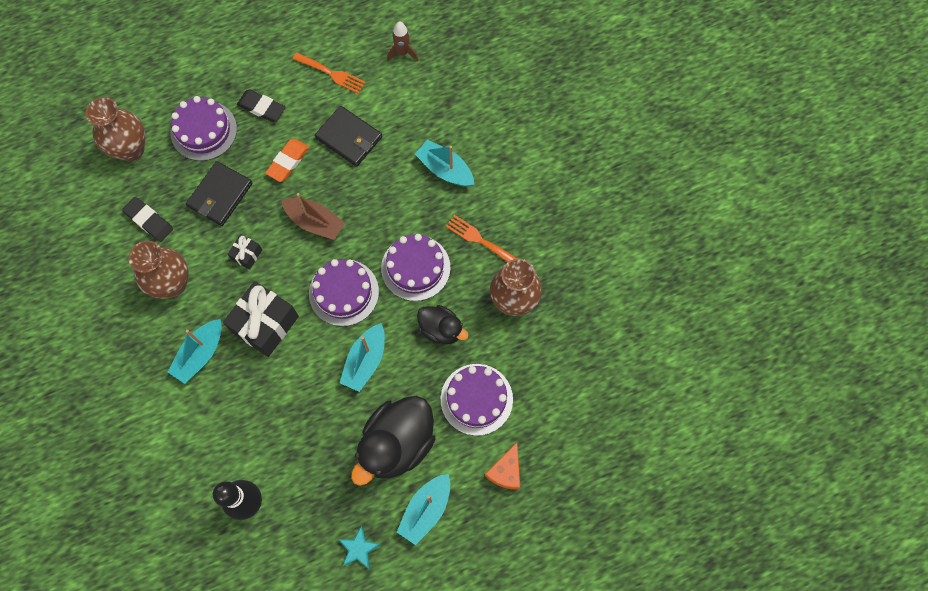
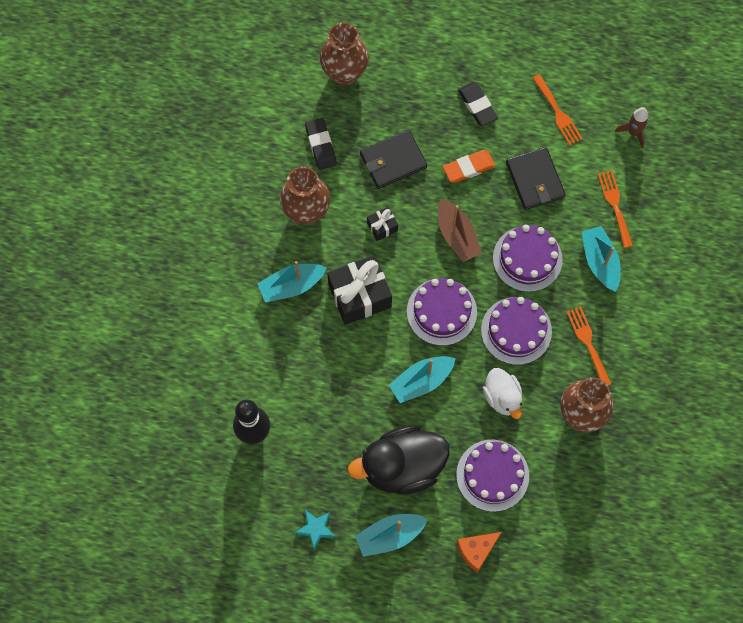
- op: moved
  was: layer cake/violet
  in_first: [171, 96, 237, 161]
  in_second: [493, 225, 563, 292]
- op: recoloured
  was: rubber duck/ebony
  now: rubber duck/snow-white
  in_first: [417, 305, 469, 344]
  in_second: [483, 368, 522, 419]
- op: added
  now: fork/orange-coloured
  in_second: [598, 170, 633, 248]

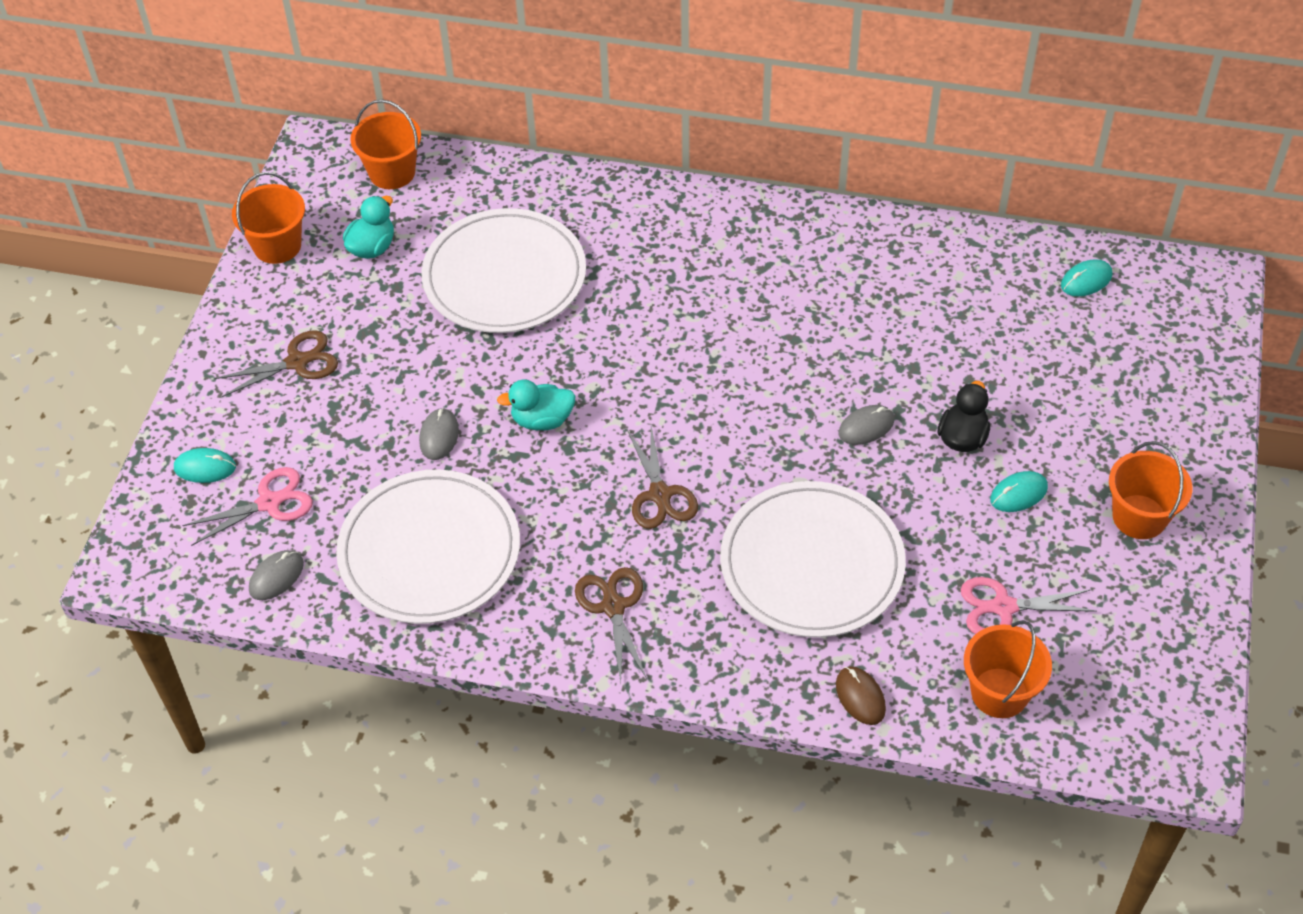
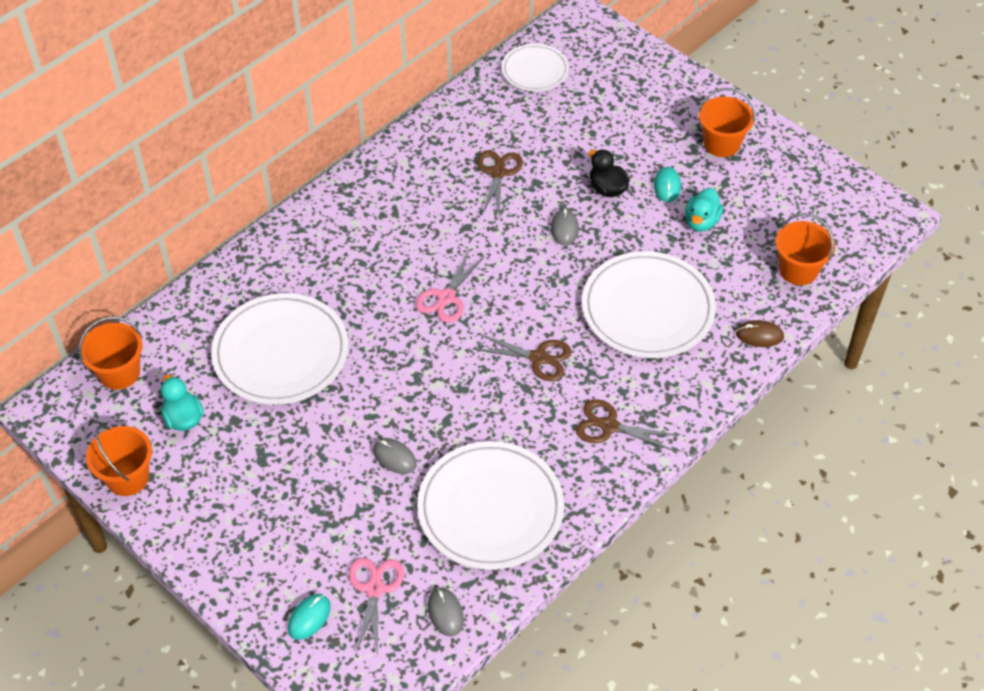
- op: moved
  was: pair of scissors/brown
  in_first: [214, 330, 338, 397]
  in_second: [477, 150, 523, 218]
- op: moved
  was: rubber duck/teal
  in_first: [497, 380, 576, 430]
  in_second: [685, 188, 723, 232]
- op: moved
  was: pair of scissors/rose-pink
  in_first: [961, 577, 1097, 634]
  in_second: [416, 251, 485, 323]
- op: replaced
  was: mouse/teal
  now: flat dish/snow-white
  in_first: [1061, 259, 1113, 296]
  in_second: [502, 44, 569, 91]

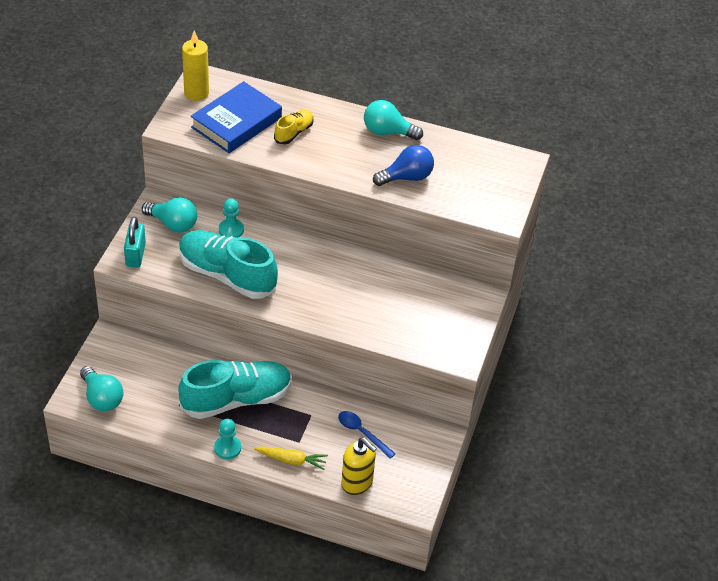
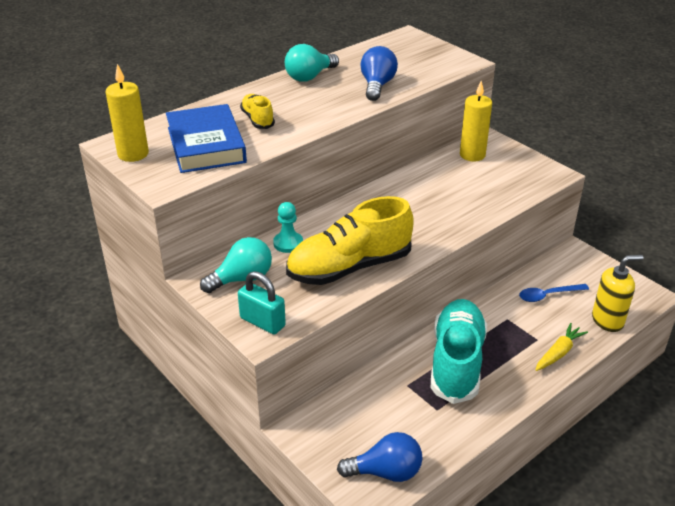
- op: recoloured
  was: bulb/teal
  now: bulb/blue
  in_first: [80, 366, 124, 411]
  in_second: [337, 432, 423, 482]
- op: recoloured
  was: lace-up shoe/teal
  now: lace-up shoe/bright yellow
  in_first: [179, 230, 278, 299]
  in_second: [286, 196, 414, 285]
- op: removed
  was: chess pawn/teal
  in_first: [214, 419, 241, 459]
- op: added
  now: wax candle/bright yellow
  in_second: [460, 81, 492, 161]

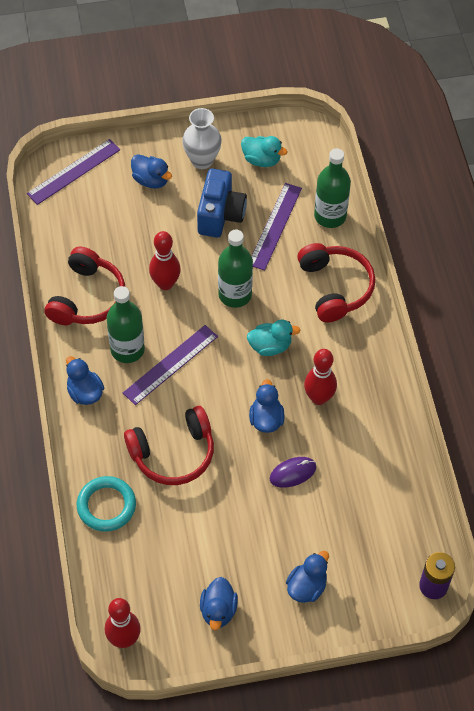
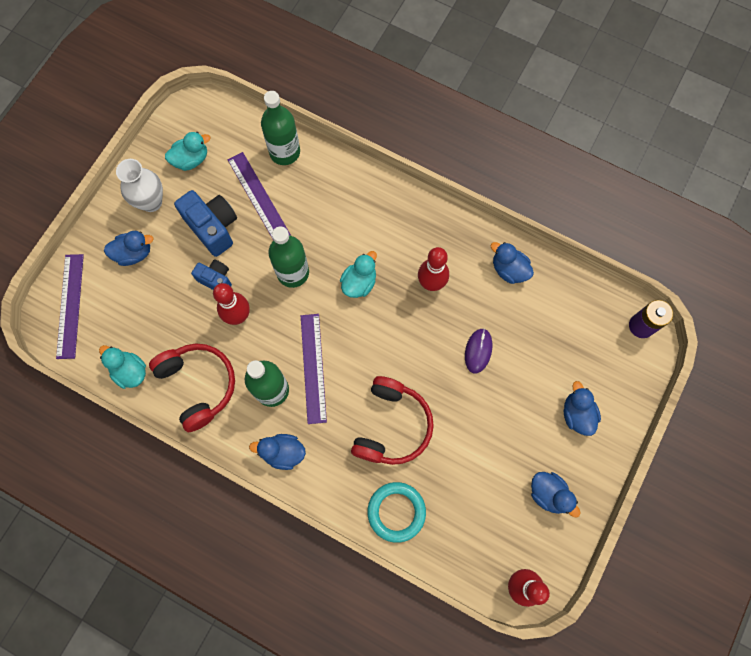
- op: moved
  was: rubber duck/blue
  in_first: [249, 379, 285, 433]
  in_second: [491, 242, 534, 284]
- op: removed
  was: headset/crimson
  in_first: [297, 243, 375, 322]
- op: added
  now: rubber duck/teal
  in_second: [99, 345, 146, 389]
- op: added
  now: camera/blue
  in_second: [191, 260, 232, 290]

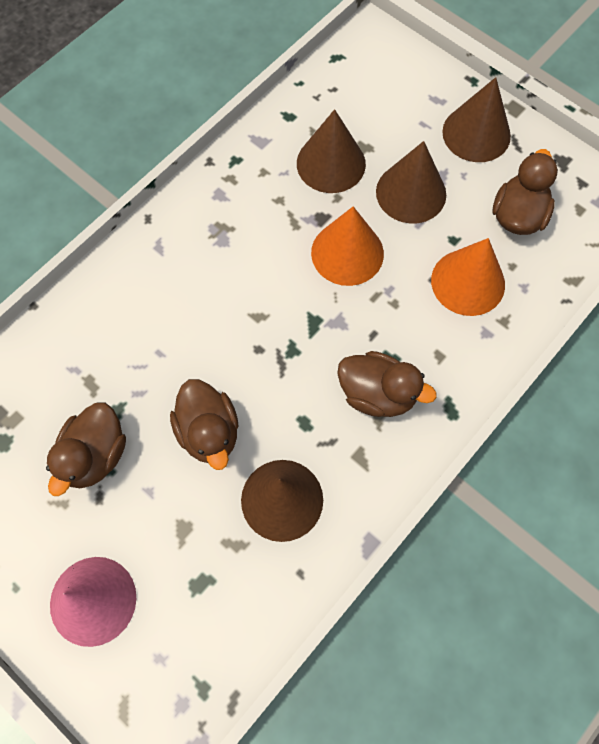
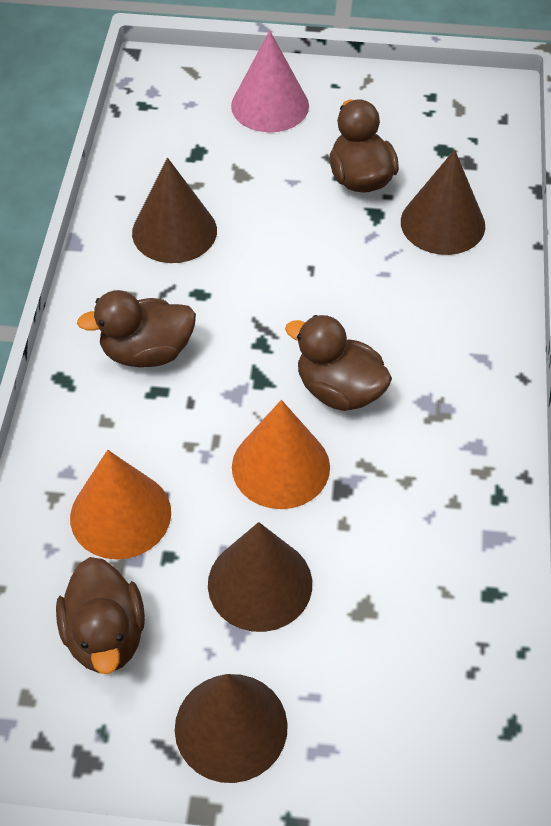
- op: moved
  was: rubber duck/brown
  in_first: [170, 379, 238, 470]
  in_second: [285, 315, 392, 411]
- op: moved
  was: solid cone/brown
  in_first: [297, 109, 366, 193]
  in_second: [401, 150, 485, 255]

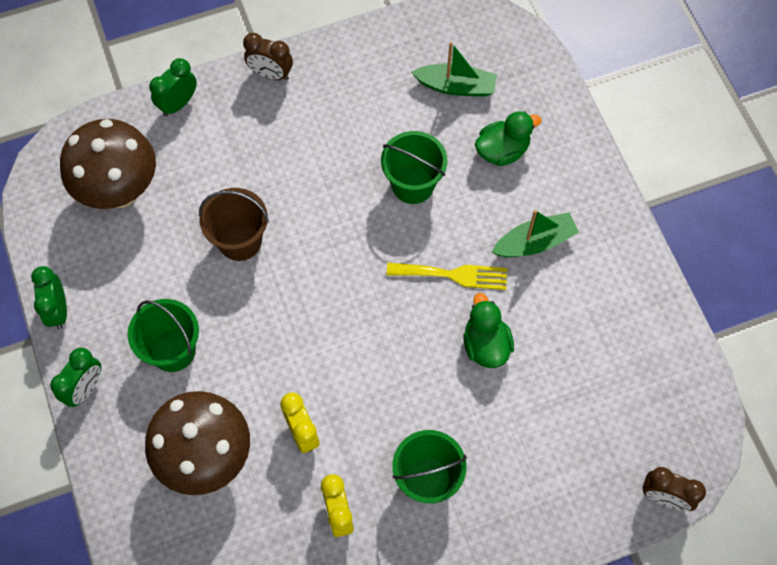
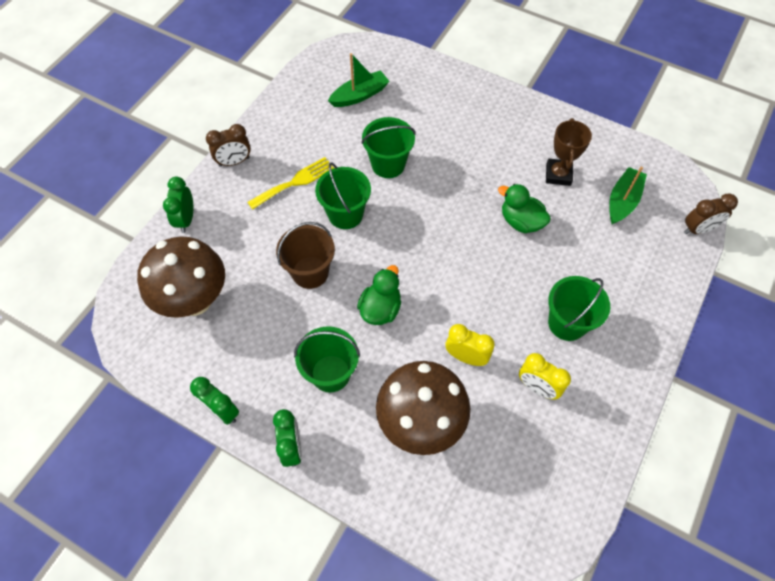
- op: moved
  was: fork/bright yellow
  in_first: [387, 263, 507, 290]
  in_second: [247, 157, 334, 210]
- op: moved
  was: rubber duck/green
  in_first: [475, 111, 542, 166]
  in_second: [357, 265, 401, 325]
- op: moved
  was: toy boat/green
  in_first: [492, 210, 579, 257]
  in_second: [609, 167, 647, 224]
- op: added
  now: sand bucket/green
  in_second: [315, 162, 371, 229]
- op: added
  now: award cup/brown
  in_second: [546, 118, 592, 186]

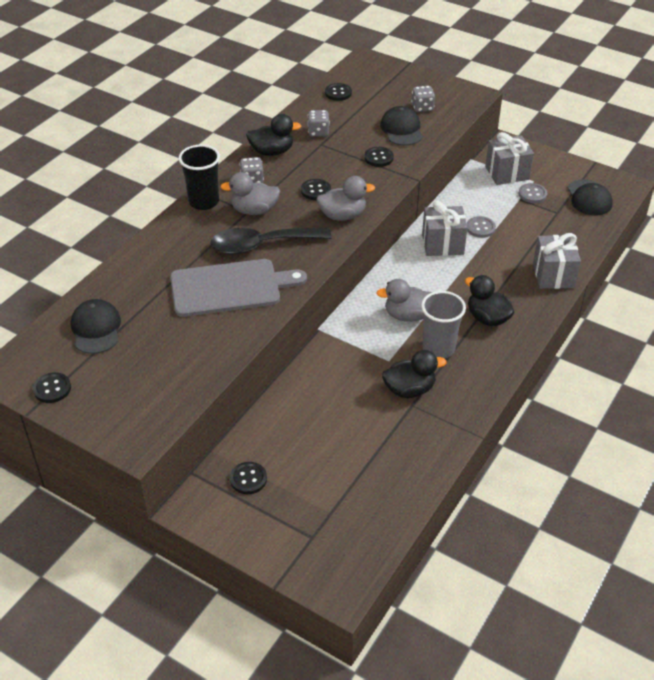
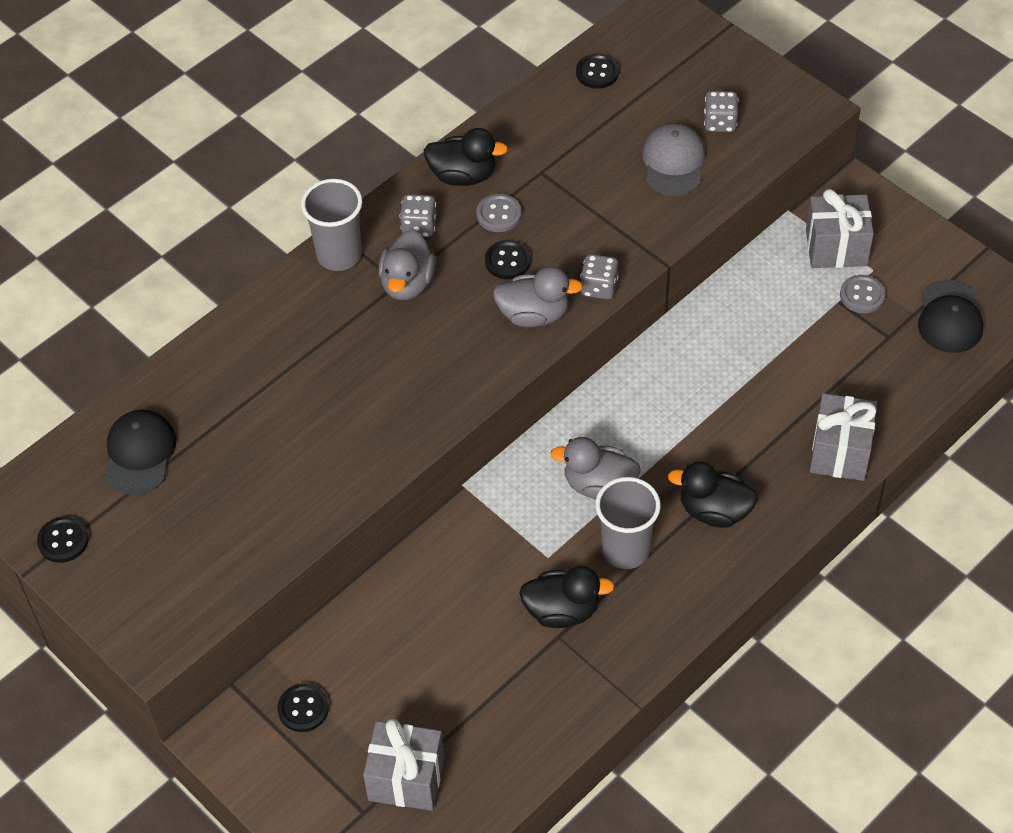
- op: removed
  was: bread board/ash-grey
  in_first: [170, 259, 307, 317]
- op: recoloured
  was: cup/ebony
  now: cup/ash-grey
  in_first: [179, 144, 220, 210]
  in_second: [301, 179, 362, 271]
- op: removed
  was: spoon/ebony
  in_first: [211, 228, 332, 254]
- op: turned
  was: rubber duck/ash-grey
  in_first: [220, 172, 280, 215]
  in_second: [378, 230, 436, 300]
  clockwise: -90
- op: moved
  was: game die/ash-grey
  in_first: [308, 110, 330, 137]
  in_second: [580, 254, 618, 300]
- op: removed
  was: shirt button/ebony
  in_first: [364, 147, 394, 167]
- op: recoloured
  was: peaked cap/ebony
  now: peaked cap/ash-grey
  in_first: [380, 106, 423, 146]
  in_second: [642, 123, 706, 196]
- op: moved
  was: wrapped gift/ash-grey
  in_first: [422, 201, 467, 256]
  in_second: [363, 719, 444, 811]
- op: turned
  was: rubber duck/ebony
  in_first: [465, 275, 515, 326]
  in_second: [668, 461, 758, 528]
  clockwise: -45
- op: moved
  was: shirt button/ash-grey
  in_first: [467, 216, 496, 238]
  in_second: [476, 194, 522, 232]

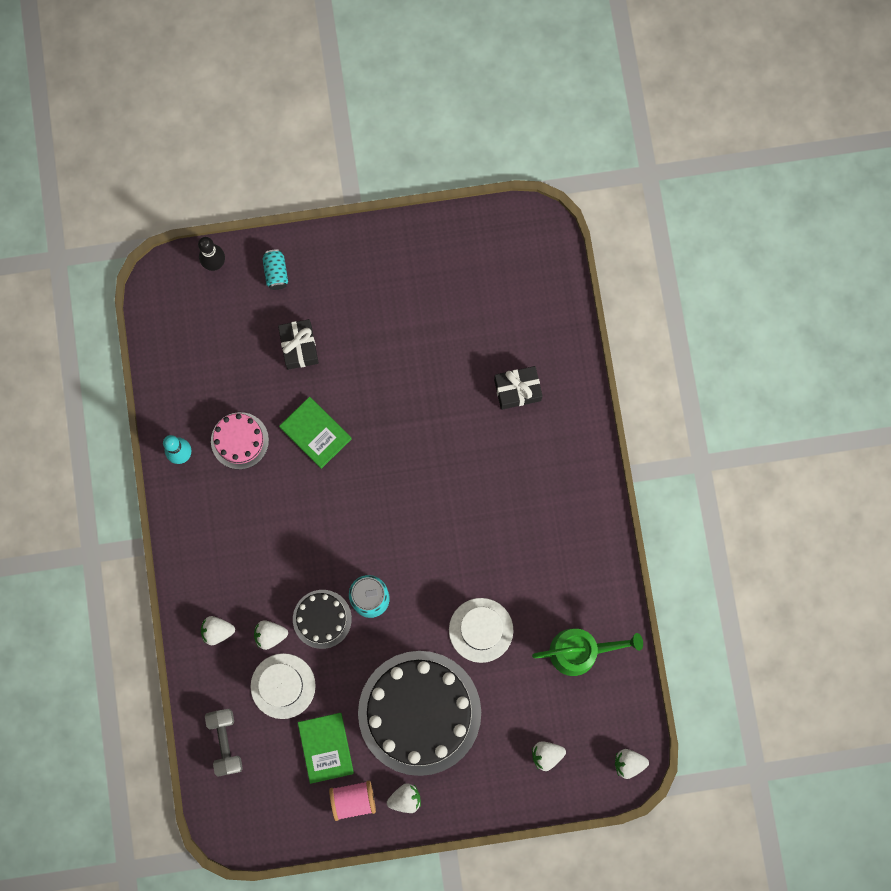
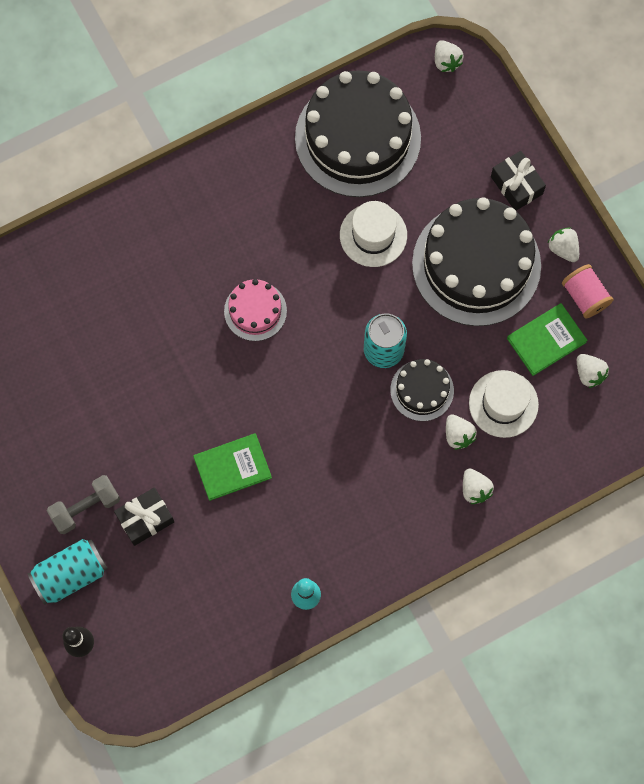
- op: moved
  was: dumbbell/ash-grey
  in_first: [205, 709, 243, 777]
  in_second: [47, 475, 120, 534]
- op: moved
  was: layer cake/rose-pink
  in_first: [211, 412, 269, 469]
  in_second: [224, 279, 287, 341]
- op: resized
  was: soda can/teal
  in_first: [262, 250, 288, 290]
  in_second: [27, 539, 107, 605]
  ratio: 1.69
- op: turned
  was: hardcover/green
  in_first: [279, 397, 352, 469]
  in_second: [193, 433, 272, 501]
  clockwise: 45
- op: moved
  was: wrapped gift/ebony
  in_first: [494, 366, 543, 410]
  in_second: [491, 151, 546, 210]
- op: replaced
  was: watering pot/green
  now: layer cake/ebony
  in_first: [532, 629, 643, 676]
  in_second: [295, 71, 421, 197]
- op: moved
  was: berry/snow-white
  in_first: [532, 741, 566, 771]
  in_second: [577, 354, 609, 388]

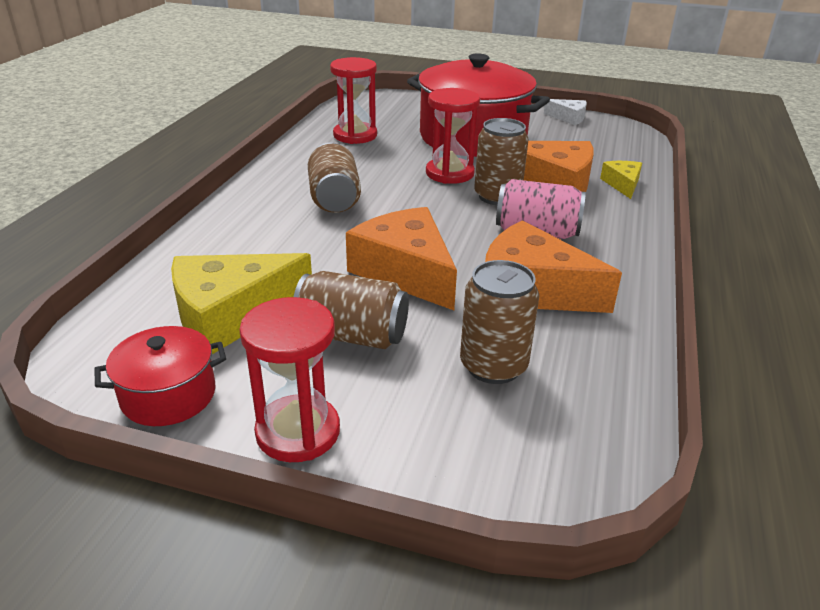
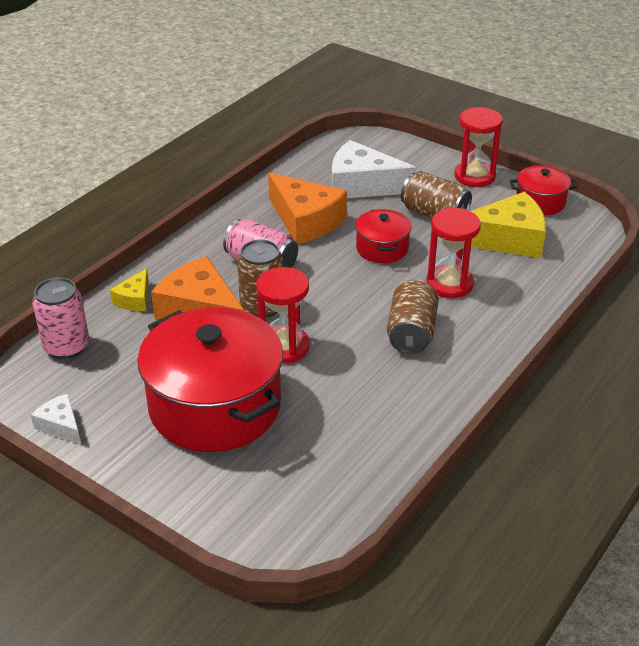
- op: moved
  was: sand timer/crimson
  in_first: [330, 57, 377, 144]
  in_second: [427, 208, 481, 298]
- op: replaced
  was: cheese/orange-coloured
  now: cooking pot/crimson
  in_first: [346, 207, 457, 310]
  in_second: [355, 209, 412, 263]
- op: replaced
  was: soda can/brown
  now: cheese/snow-white
  in_first: [460, 260, 539, 384]
  in_second: [332, 140, 416, 198]
- op: added
  now: soda can/rose-pink
  in_second: [32, 277, 89, 359]

